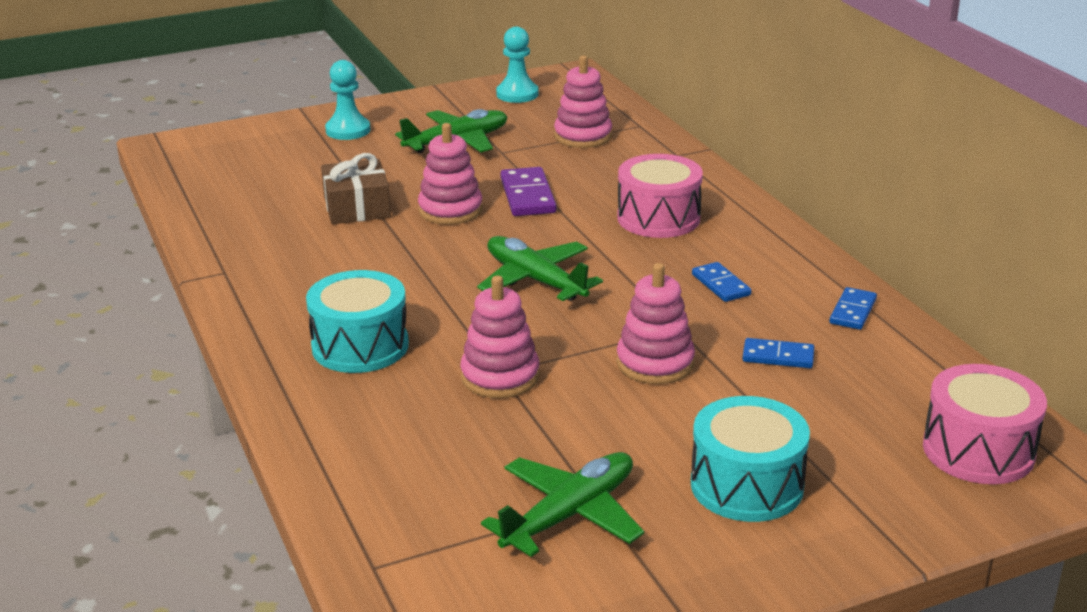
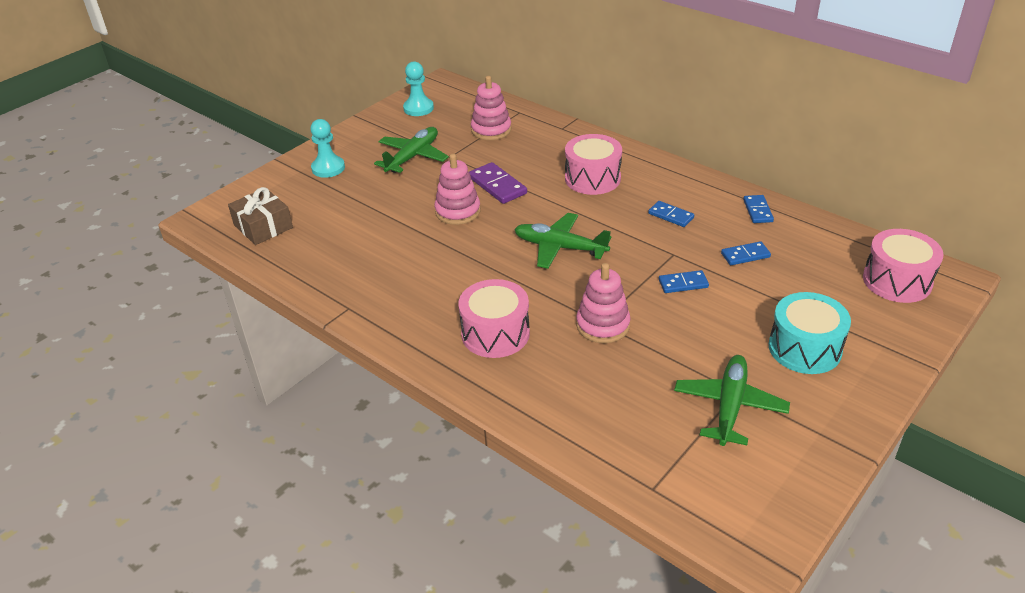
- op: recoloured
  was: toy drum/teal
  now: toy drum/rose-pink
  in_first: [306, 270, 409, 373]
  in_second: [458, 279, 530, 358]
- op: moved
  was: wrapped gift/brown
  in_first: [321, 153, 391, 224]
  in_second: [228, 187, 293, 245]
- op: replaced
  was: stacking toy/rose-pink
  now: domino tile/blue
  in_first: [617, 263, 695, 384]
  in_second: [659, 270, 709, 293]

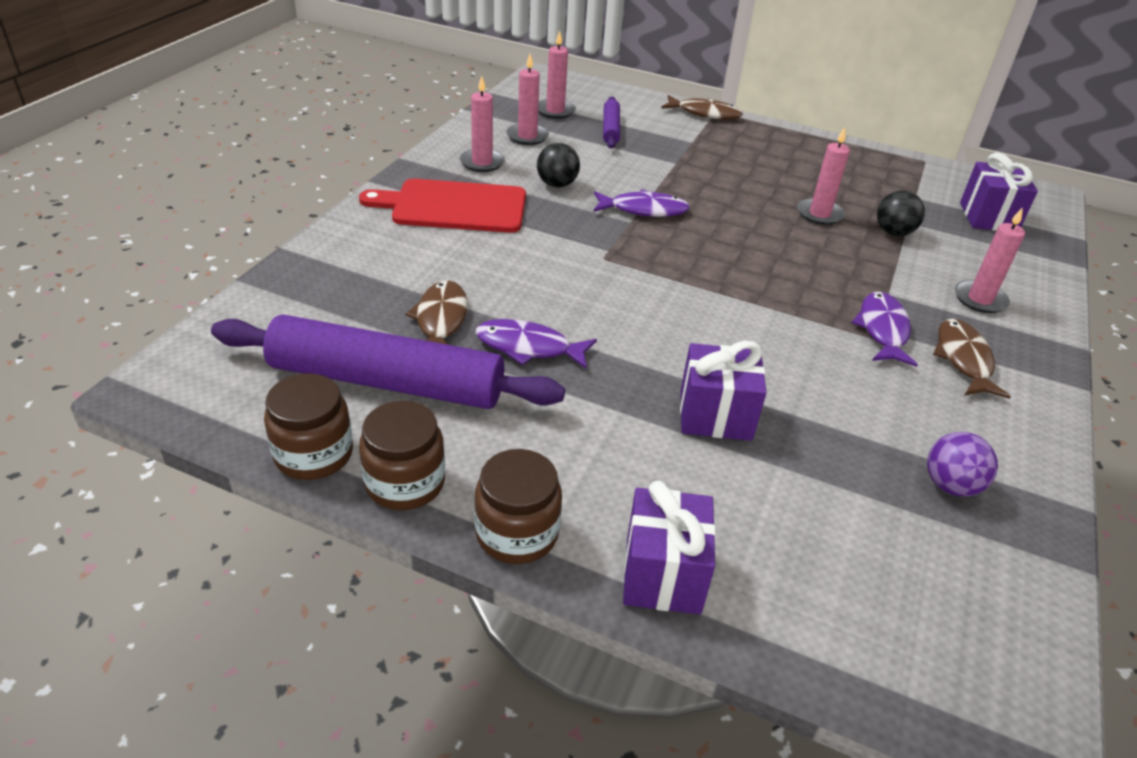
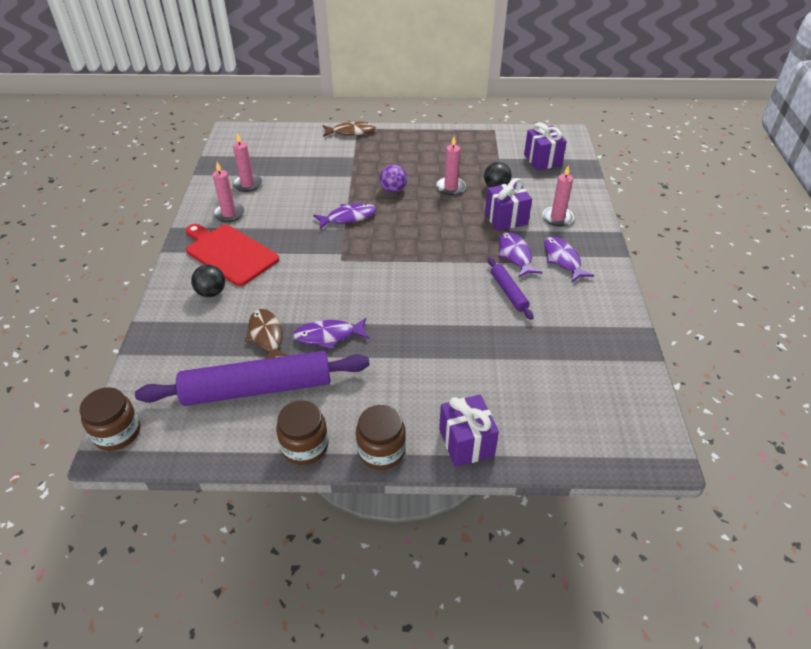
- op: moved
  was: jar/brown
  in_first: [264, 373, 353, 480]
  in_second: [80, 387, 140, 451]
- op: turned
  was: bread board/crimson
  in_first: [359, 179, 526, 233]
  in_second: [186, 224, 279, 286]
  clockwise: 60
- op: moved
  was: sphere/ebony
  in_first: [537, 143, 580, 187]
  in_second: [191, 265, 225, 297]
- op: removed
  was: wax candle/rose-pink
  in_first: [538, 30, 576, 119]
- op: moved
  was: pastry roller/violet
  in_first: [603, 96, 620, 149]
  in_second: [488, 257, 533, 320]
- op: moved
  was: wrapped gift/violet
  in_first: [680, 341, 767, 441]
  in_second: [485, 178, 532, 231]
- op: moved
  was: sphere/violet
  in_first: [927, 432, 998, 496]
  in_second: [380, 165, 407, 193]
- op: recoloured
  was: fish/brown
  now: fish/violet
  in_first: [933, 319, 1011, 399]
  in_second: [544, 237, 594, 282]

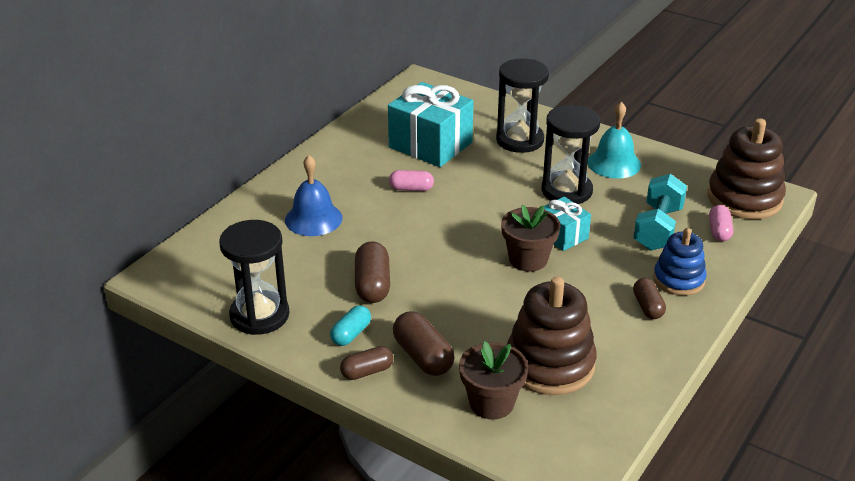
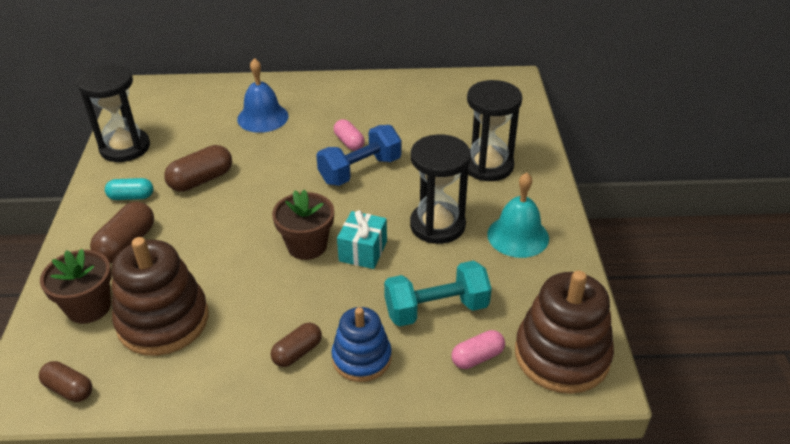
- op: moved
  was: pill/brown
  in_first: [340, 346, 393, 380]
  in_second: [39, 361, 92, 402]
- op: removed
  was: wrapped gift/teal
  in_first: [388, 82, 474, 167]
- op: added
  now: dumbbell/blue
  in_second: [316, 125, 401, 186]

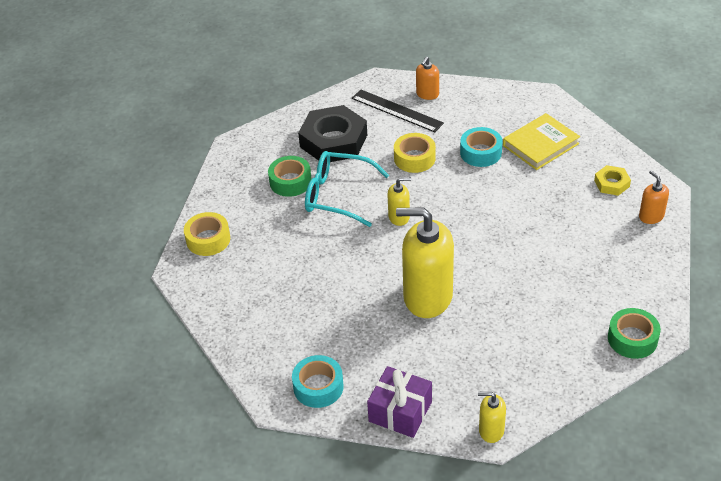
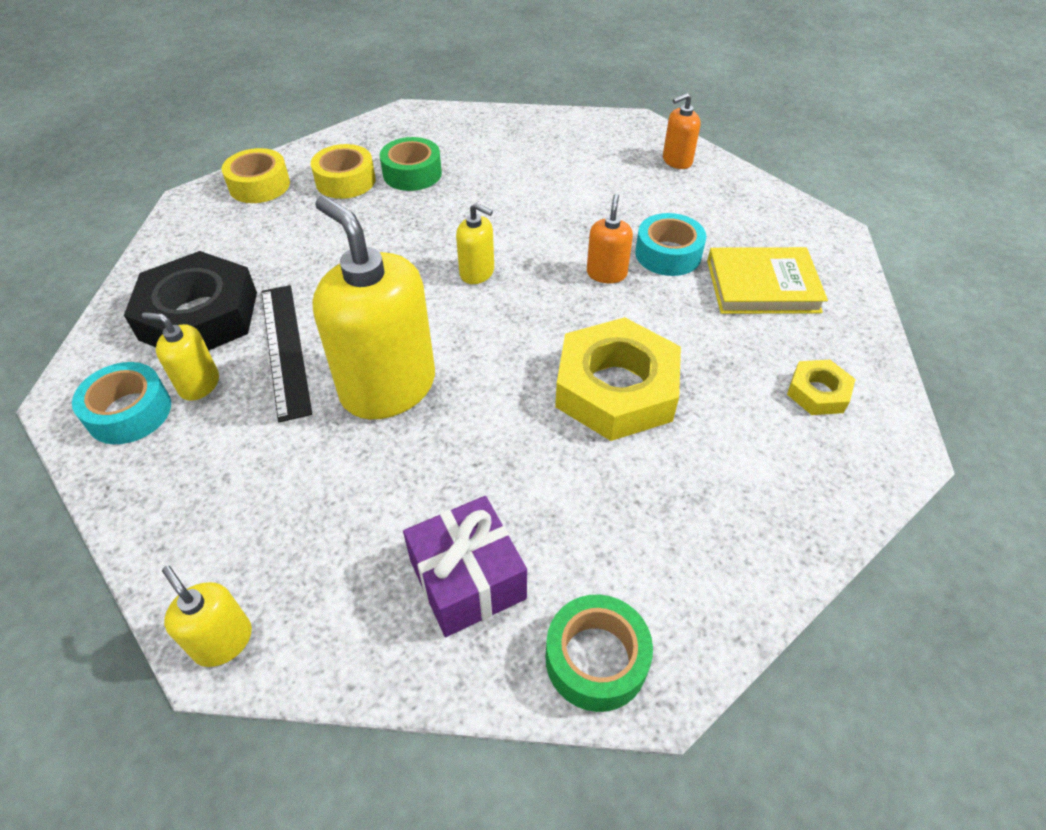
- op: moved
  was: nut/ebony
  in_first: [298, 105, 367, 162]
  in_second: [124, 251, 257, 351]
- op: removed
  was: spectacles/teal
  in_first: [305, 151, 389, 227]
- op: moved
  was: straightedge/ebony
  in_first: [352, 90, 444, 132]
  in_second: [261, 285, 312, 422]
- op: moved
  was: wrapped gift/violet
  in_first: [367, 366, 432, 438]
  in_second: [403, 496, 527, 637]
- op: moved
  was: tape/bright yellow
  in_first: [394, 133, 436, 173]
  in_second: [311, 144, 375, 199]
- op: moved
  was: pump bottle/orange-coloured
  in_first: [639, 170, 669, 224]
  in_second: [587, 194, 633, 284]
- op: added
  now: pump bottle/bright yellow
  in_second: [142, 312, 219, 401]
- op: added
  now: nut/bright yellow
  in_second: [555, 317, 681, 441]

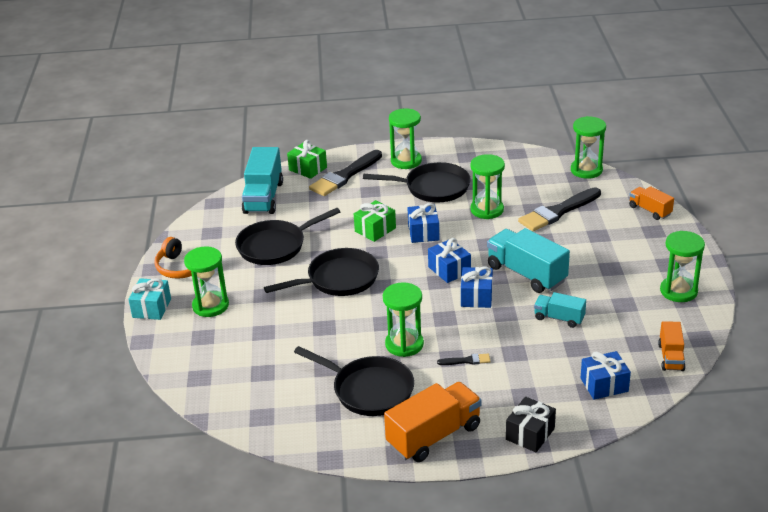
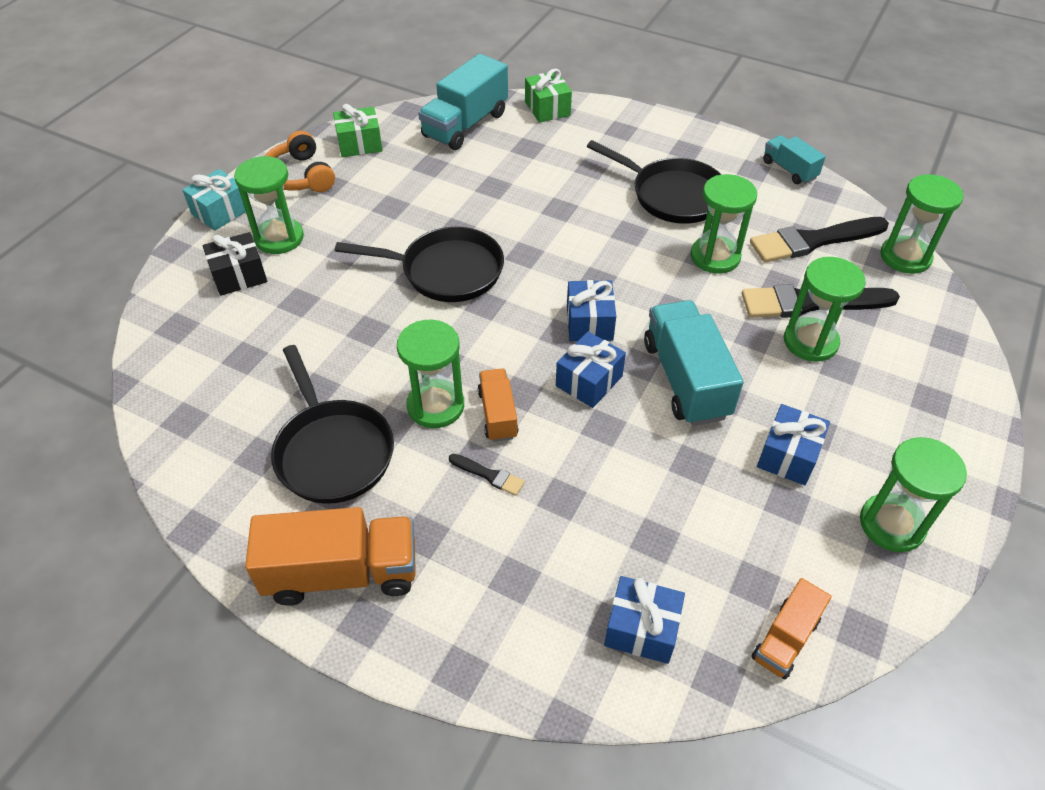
- op: removed
  was: skillet/ebony
  in_first: [235, 208, 340, 265]
- op: moved
  was: paint brush/ebony
  in_first: [309, 150, 382, 196]
  in_second: [750, 217, 889, 263]
- op: moved
  was: wrapped gift/green
  in_first: [354, 200, 396, 242]
  in_second: [333, 104, 383, 157]
- op: moved
  was: sand timer/green
  in_first: [389, 108, 422, 169]
  in_second: [784, 257, 866, 362]
- op: moved
  was: wrapped gift/blue
  in_first: [408, 203, 440, 243]
  in_second: [757, 404, 830, 485]
- op: moved
  was: wrapped gift/ebony
  in_first: [506, 397, 556, 452]
  in_second: [203, 232, 267, 296]
- op: moved
  was: toy truck/teal
  in_first: [534, 292, 586, 328]
  in_second: [763, 135, 826, 184]
- op: moved
  was: toy truck/orange-coloured
  in_first: [629, 186, 674, 220]
  in_second: [478, 368, 519, 442]

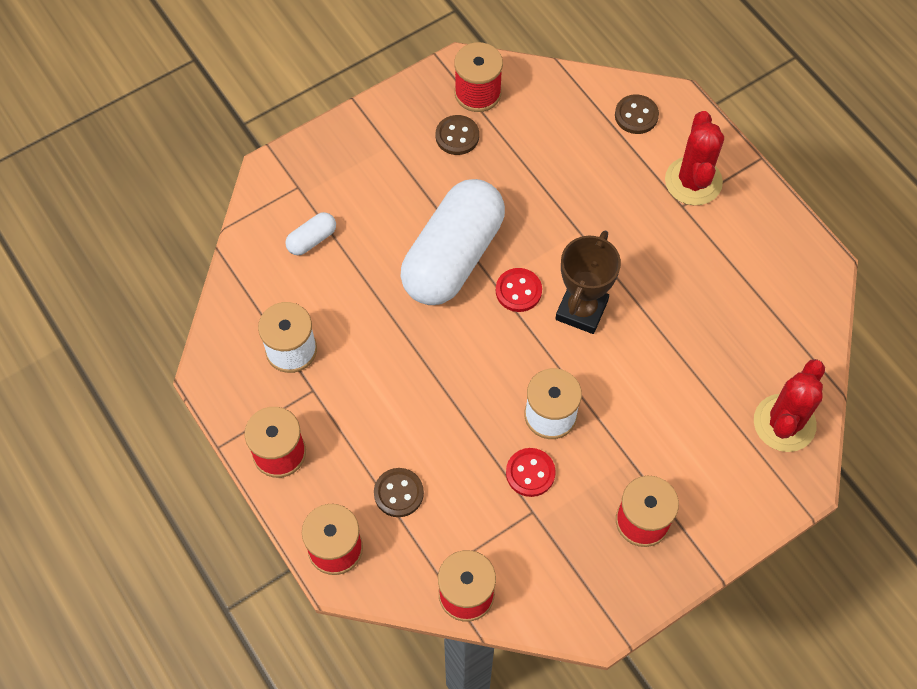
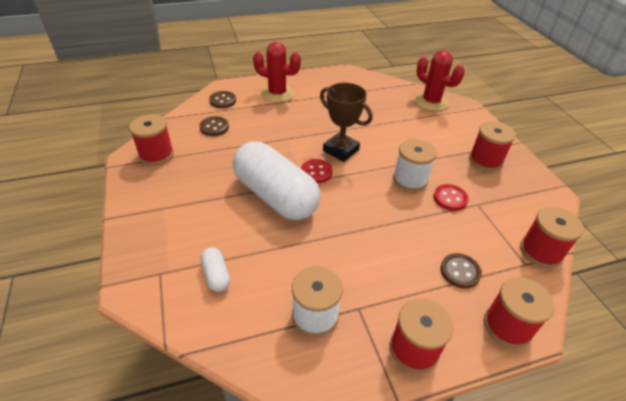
- op: moved
  was: shirt button/brown
  in_first: [435, 115, 479, 155]
  in_second: [199, 116, 229, 136]

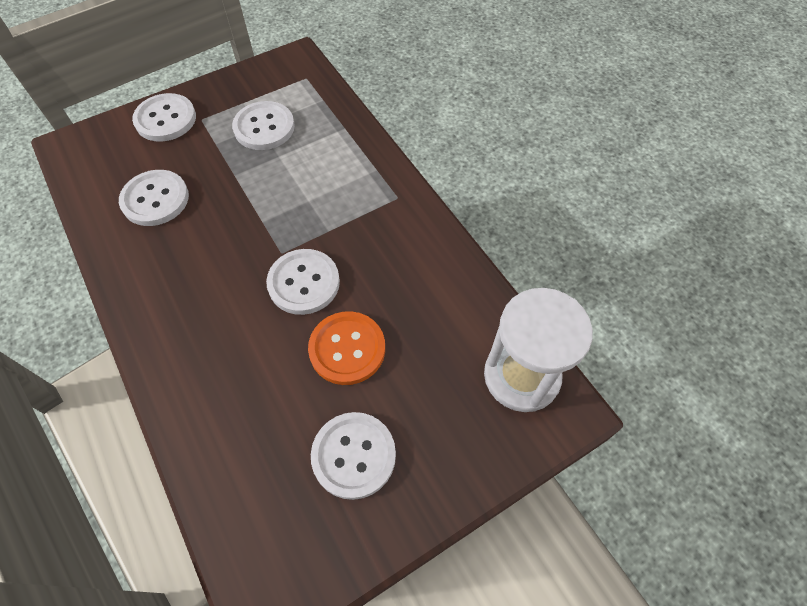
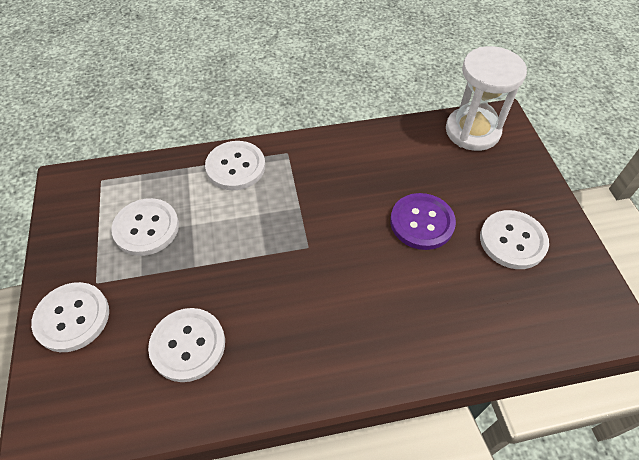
- op: moved
  was: shirt button/snow-white
  in_first: [266, 249, 340, 315]
  in_second: [205, 141, 265, 190]
- op: recoloured
  was: shirt button/orange-coloured
  now: shirt button/violet
  in_first: [308, 311, 385, 385]
  in_second: [390, 193, 456, 250]

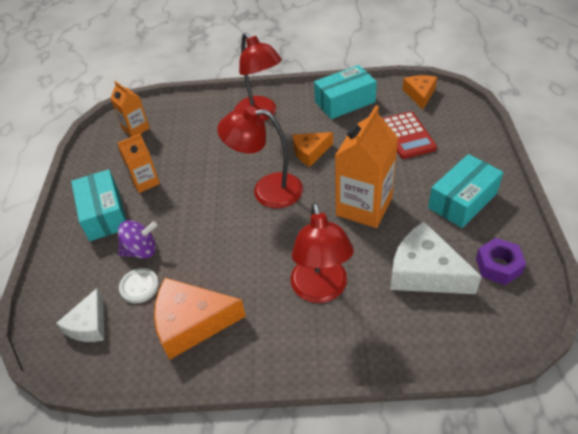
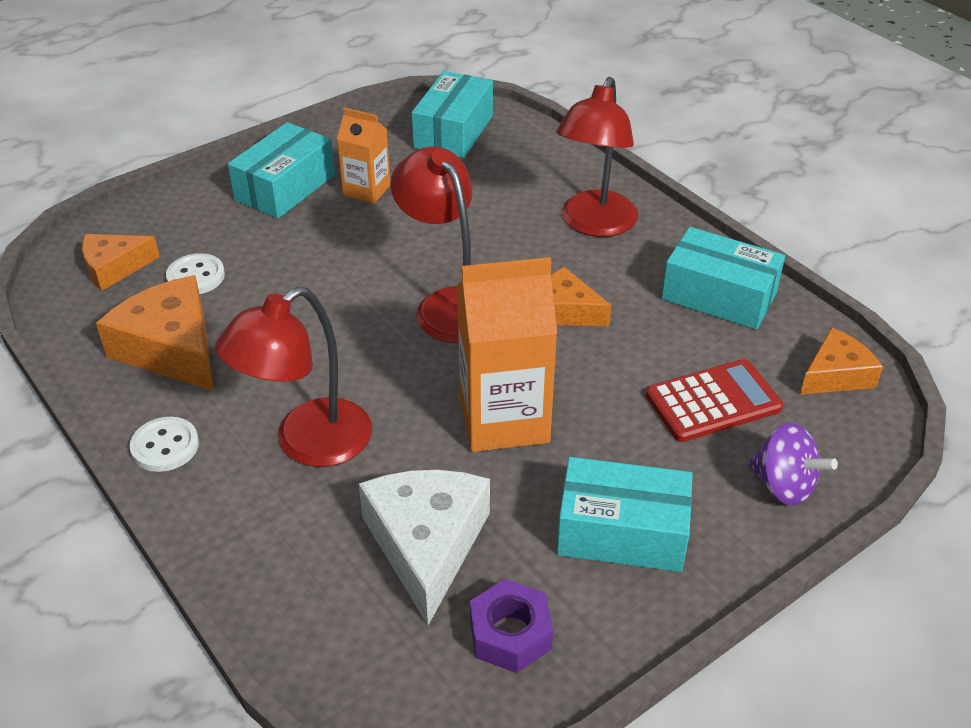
- op: recoloured
  was: cheese/snow-white
  now: cheese/orange-coloured
  in_first: [56, 288, 104, 342]
  in_second: [82, 234, 160, 291]
- op: replaced
  was: juice carton/orange-coloured
  now: package/teal
  in_first: [110, 81, 150, 137]
  in_second: [412, 71, 493, 158]
- op: moved
  was: whirligig/violet
  in_first: [118, 220, 157, 259]
  in_second: [748, 423, 838, 506]
- op: turned
  was: pocket calculator/crimson
  in_first: [382, 111, 437, 159]
  in_second: [646, 359, 783, 442]
  clockwise: -150
- op: added
  now: shirt button/snow-white
  in_second: [130, 417, 199, 472]

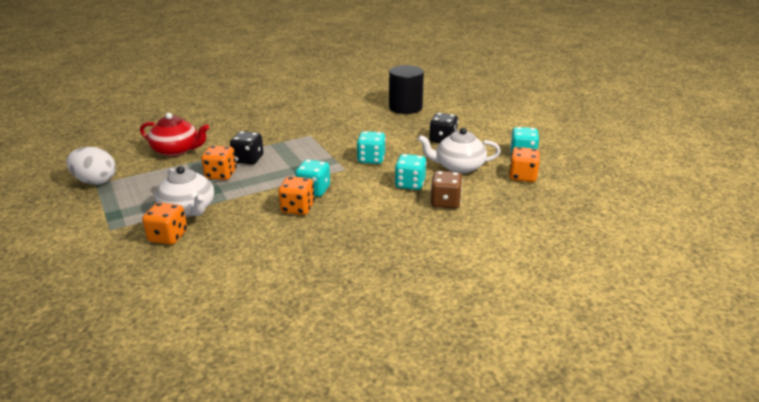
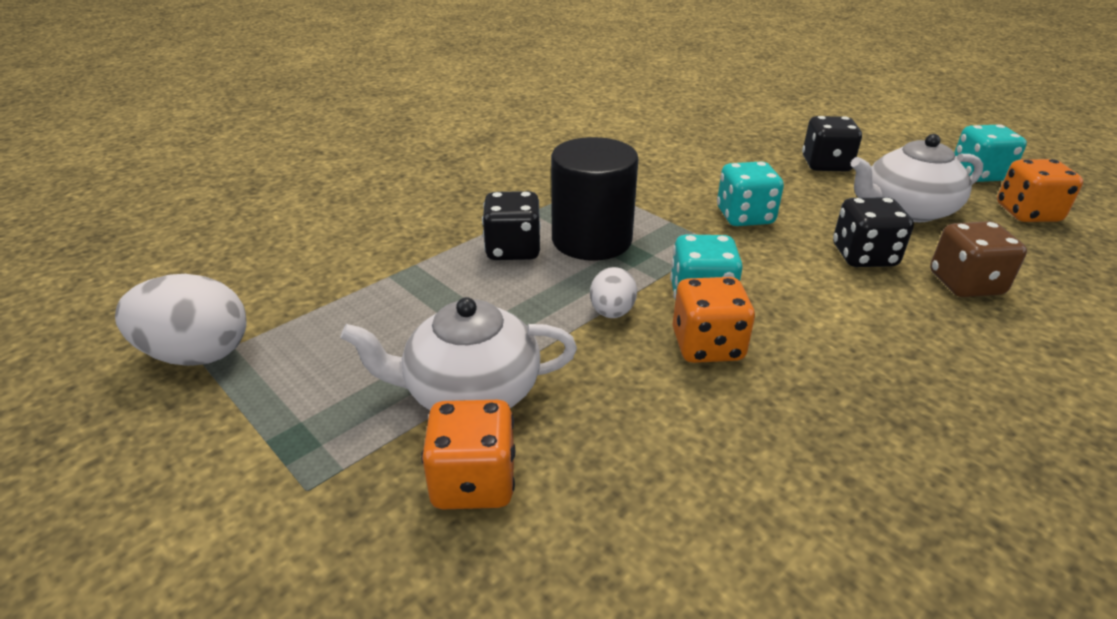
- op: removed
  was: china teapot/crimson
  in_first: [140, 113, 209, 157]
- op: turned
  was: china teapot/snow-white
  in_first: [155, 166, 214, 217]
  in_second: [340, 297, 577, 410]
  clockwise: 135
- op: removed
  was: game die/orange-coloured
  in_first: [201, 146, 237, 180]
- op: moved
  was: cylinder shape/ebony
  in_first: [389, 65, 424, 114]
  in_second: [551, 137, 638, 260]
- op: recoloured
  was: game die/teal
  now: game die/ebony
  in_first: [395, 154, 427, 190]
  in_second: [833, 197, 914, 267]
- op: added
  now: egg/snow-white
  in_second: [590, 267, 637, 318]

